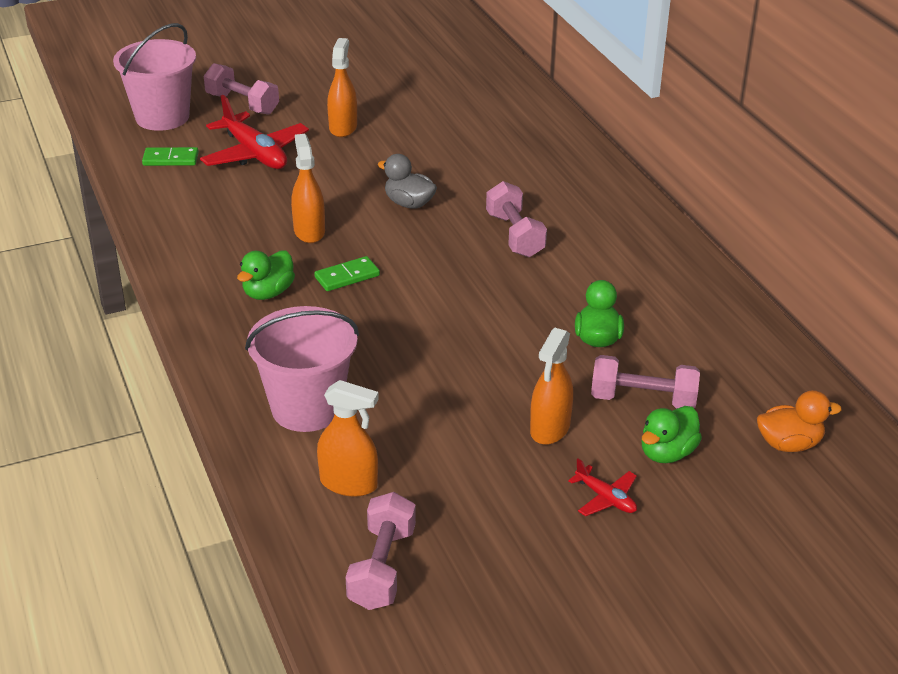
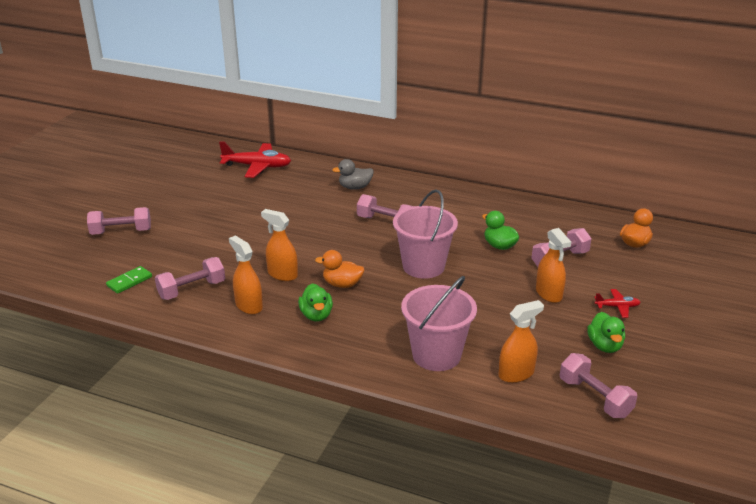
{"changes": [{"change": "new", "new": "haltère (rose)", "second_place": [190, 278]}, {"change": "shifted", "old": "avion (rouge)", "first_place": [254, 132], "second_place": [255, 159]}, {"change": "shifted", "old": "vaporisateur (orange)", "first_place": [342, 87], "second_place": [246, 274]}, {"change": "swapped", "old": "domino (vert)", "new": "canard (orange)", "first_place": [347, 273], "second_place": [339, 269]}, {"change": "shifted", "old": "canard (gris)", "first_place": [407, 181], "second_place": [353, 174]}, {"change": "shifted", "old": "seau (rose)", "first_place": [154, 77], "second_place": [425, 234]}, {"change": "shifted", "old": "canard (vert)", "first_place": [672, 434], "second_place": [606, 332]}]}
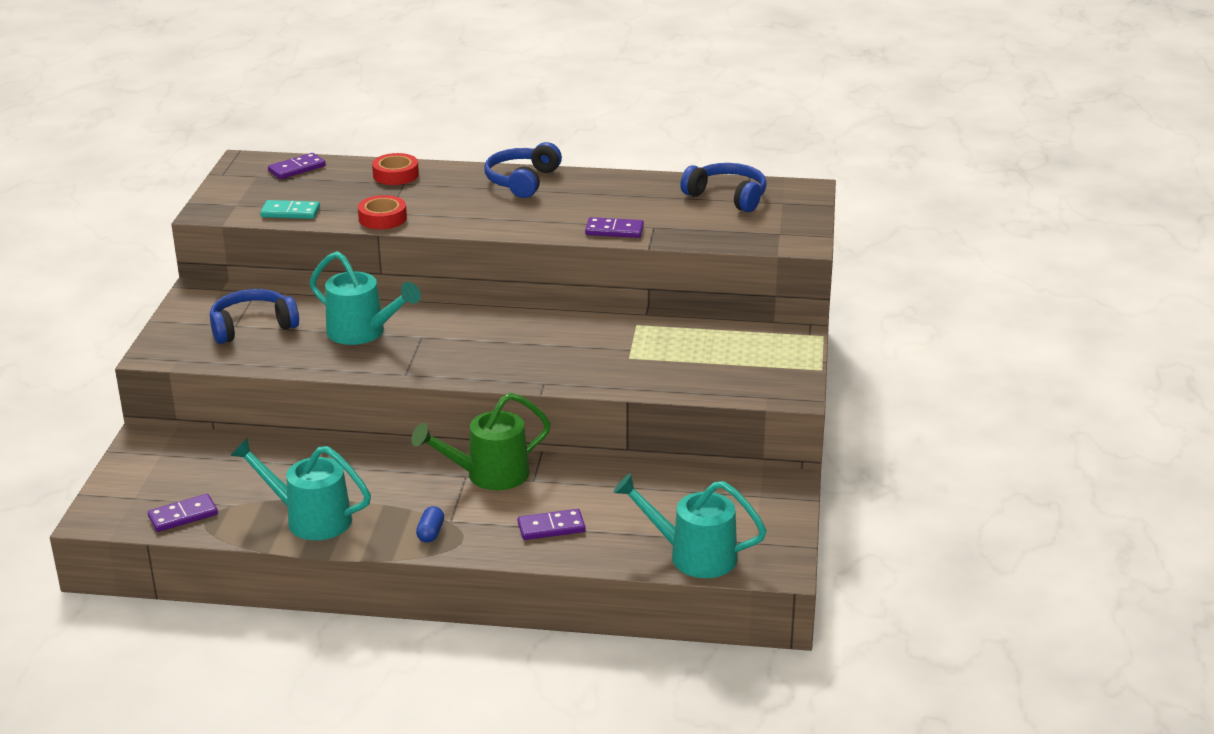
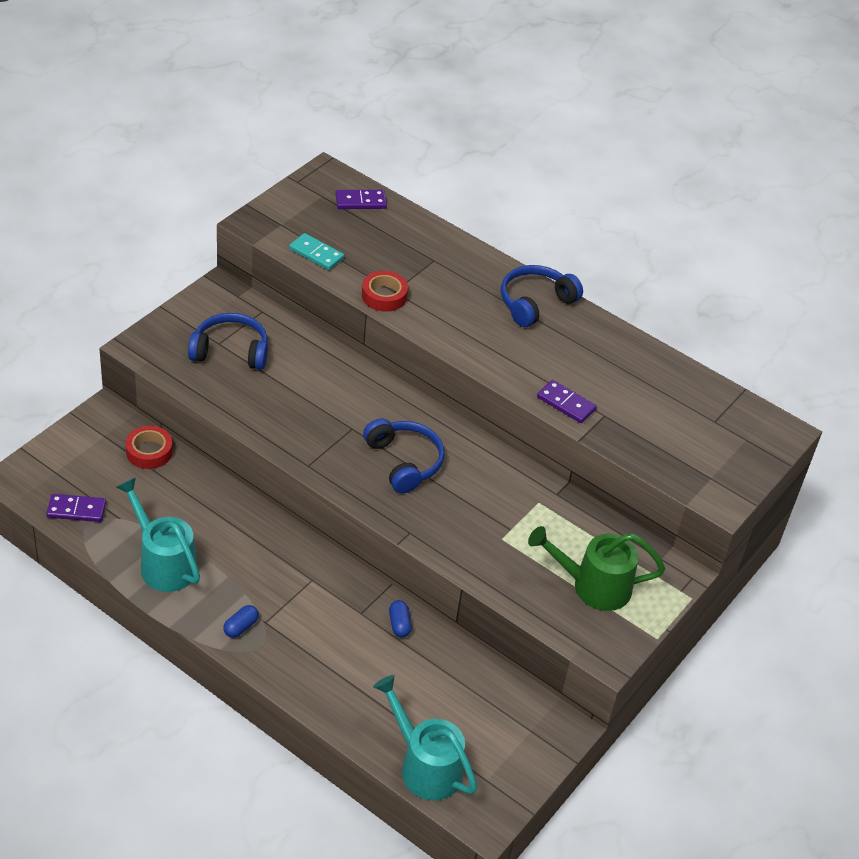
{"changes": [{"change": "shifted", "old": "ruban adhésif (rouge)", "first_place": [395, 169], "second_place": [149, 447]}, {"change": "shifted", "old": "casque audio (bleu)", "first_place": [723, 187], "second_place": [404, 455]}, {"change": "new", "new": "gélule (bleu)", "second_place": [400, 619]}, {"change": "shifted", "old": "arrosoir (vert)", "first_place": [481, 441], "second_place": [596, 568]}, {"change": "gone", "old": "arrosoir (turquoise)", "first_place": [365, 298]}, {"change": "gone", "old": "domino (violet)", "first_place": [552, 524]}]}
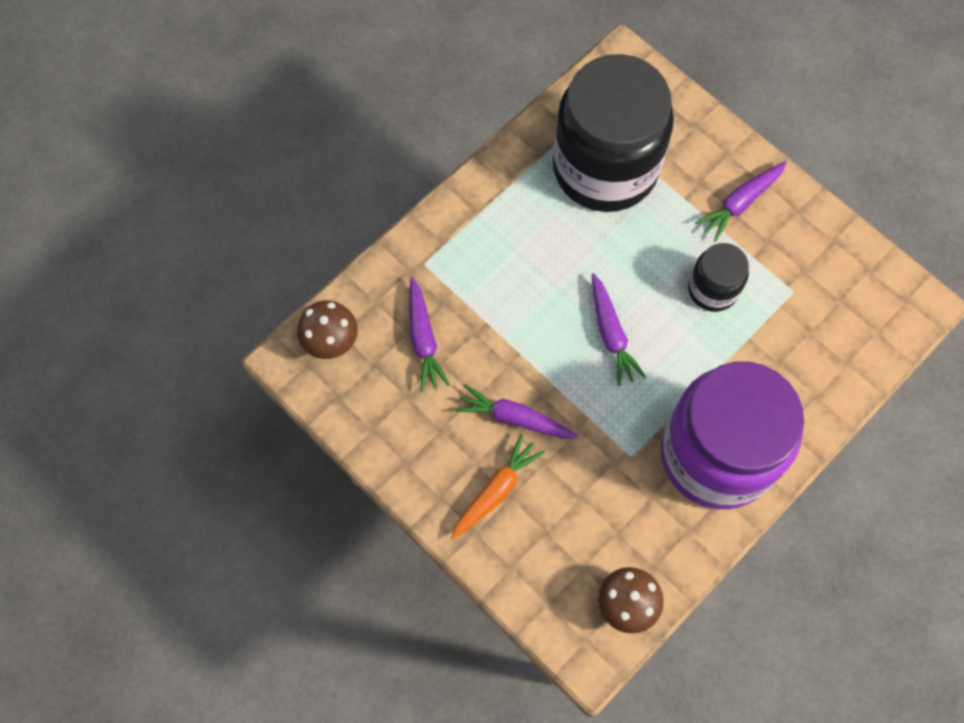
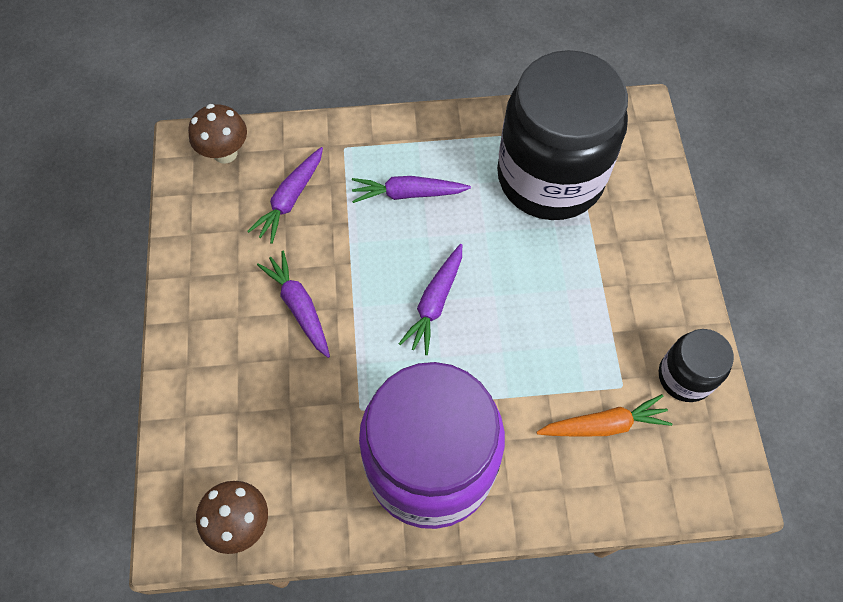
{"changes": [{"change": "shifted", "old": "carotte (violet)", "first_place": [741, 201], "second_place": [411, 189]}, {"change": "shifted", "old": "carotte (orange)", "first_place": [498, 487], "second_place": [604, 415]}, {"change": "shifted", "old": "bocal (noir)", "first_place": [718, 277], "second_place": [696, 365]}]}
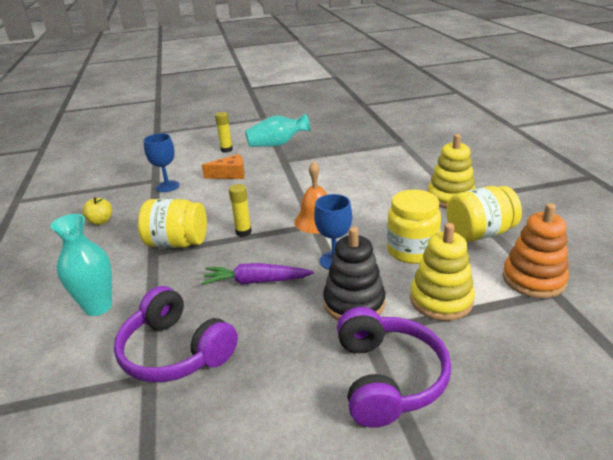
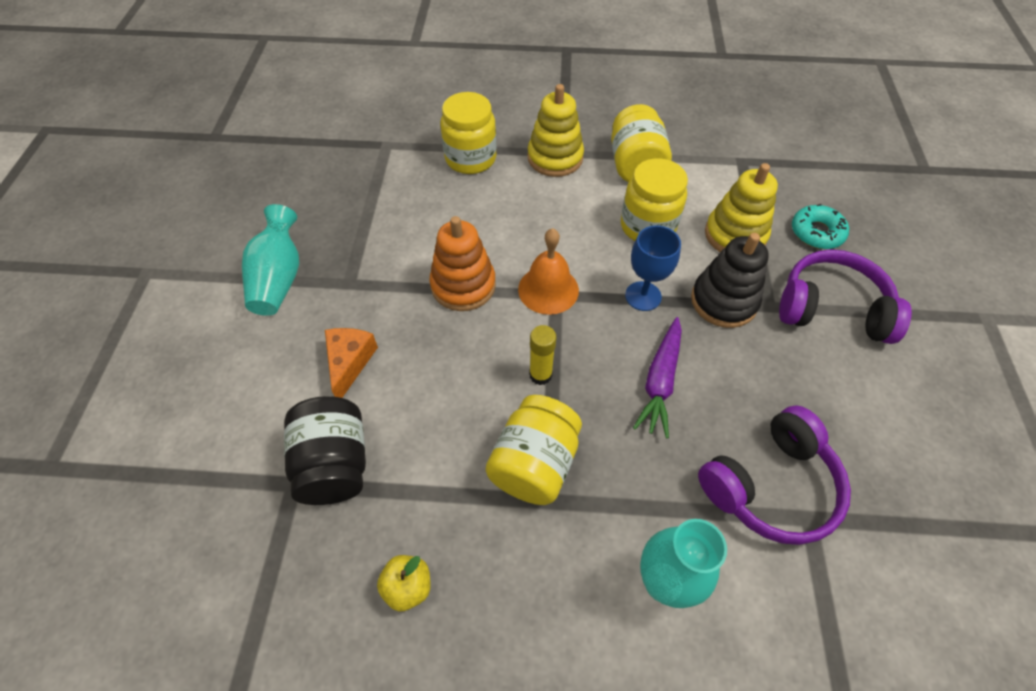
{"changes": [{"change": "swapped", "old": "verre à pied (bleu)", "new": "bocal (noir)", "first_place": [161, 162], "second_place": [325, 450]}, {"change": "shifted", "old": "jouet à empiler (orange)", "first_place": [536, 250], "second_place": [462, 263]}, {"change": "new", "new": "bocal (jaune)", "second_place": [468, 133]}, {"change": "new", "new": "beignet (turquoise)", "second_place": [820, 226]}, {"change": "gone", "old": "bâton de colle (jaune)", "first_place": [224, 132]}]}
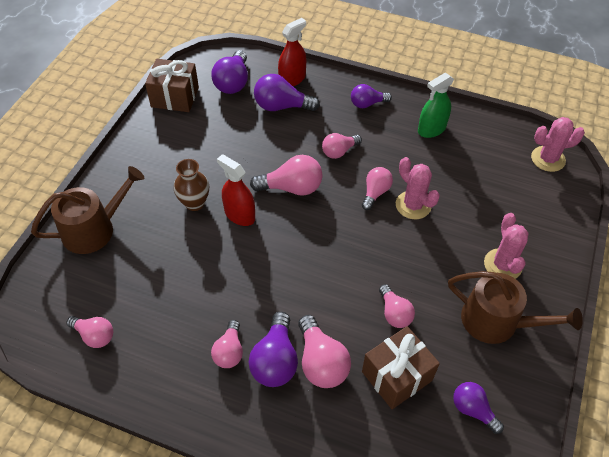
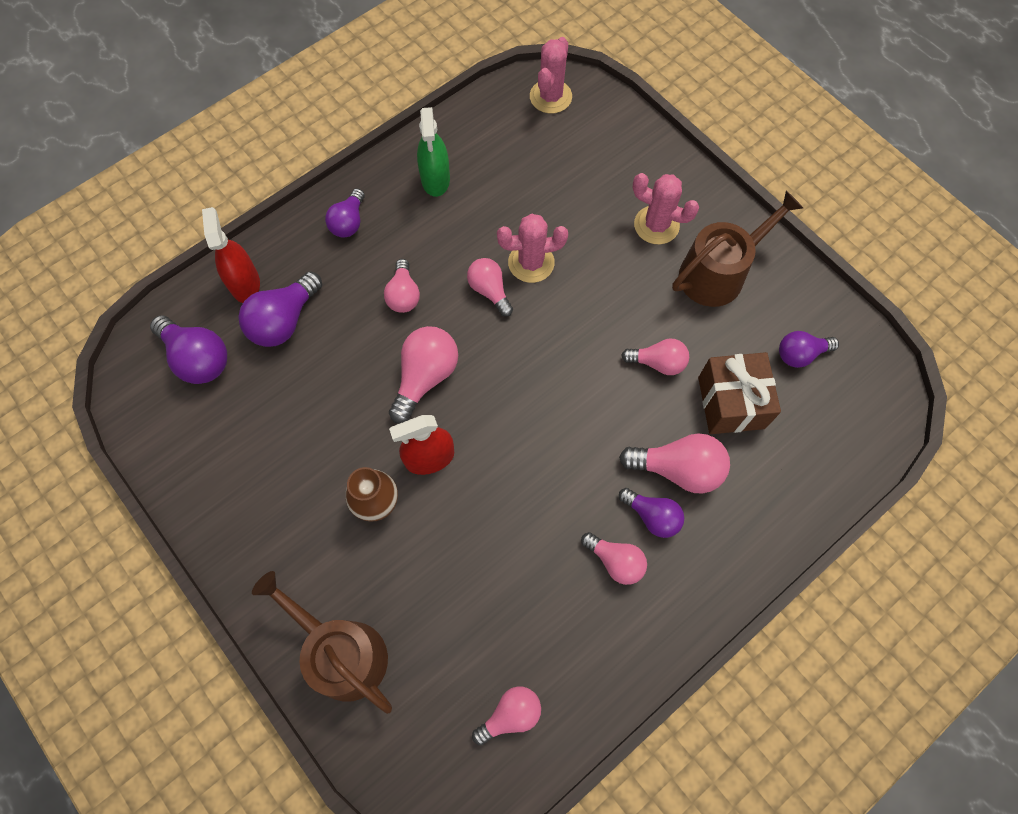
{"changes": [{"change": "rotated", "old": "arrosoir (marron)", "first_place": [87, 210], "second_place": [322, 642], "degrees": -45}, {"change": "scaled", "old": "ampoule (violet)", "first_place": [273, 349], "second_place": [651, 513], "factor": 0.65}, {"change": "gone", "old": "cadeau (marron)", "first_place": [172, 85]}]}
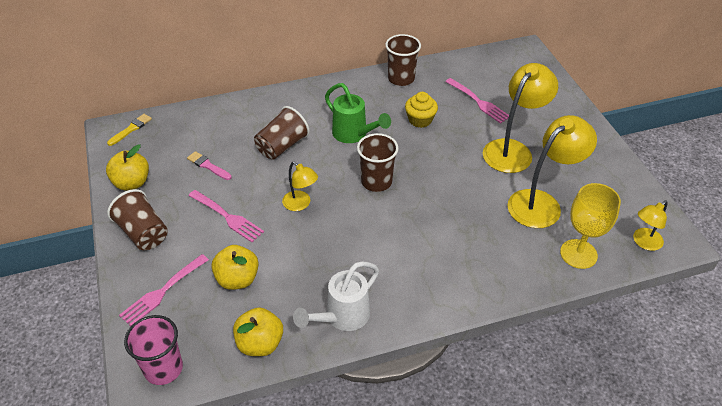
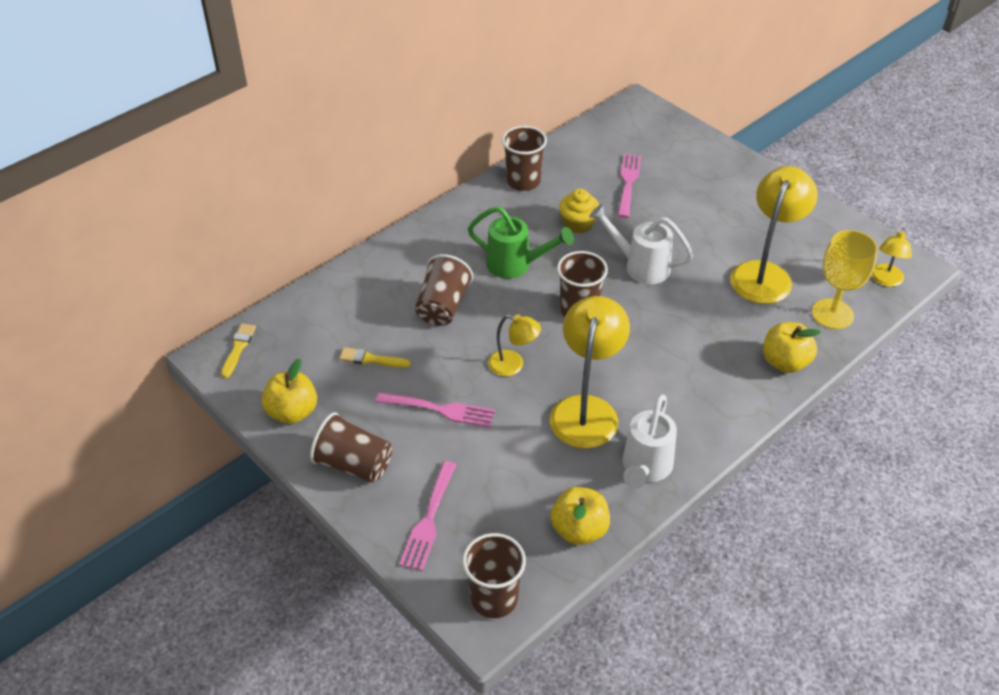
{"changes": [{"change": "repainted", "old": "pinceau (rose)", "new": "pinceau (jaune)", "first_place": [209, 165], "second_place": [375, 357]}, {"change": "repainted", "old": "gobelet (rose)", "new": "gobelet (marron)", "first_place": [153, 350], "second_place": [494, 575]}, {"change": "shifted", "old": "lampe (jaune)", "first_place": [520, 118], "second_place": [590, 372]}, {"change": "new", "new": "arrosoir (blanc)", "second_place": [641, 244]}, {"change": "rotated", "old": "fourchette (rose)", "first_place": [477, 101], "second_place": [629, 186], "degrees": -105}, {"change": "shifted", "old": "pomme (jaune)", "first_place": [235, 267], "second_place": [792, 347]}]}
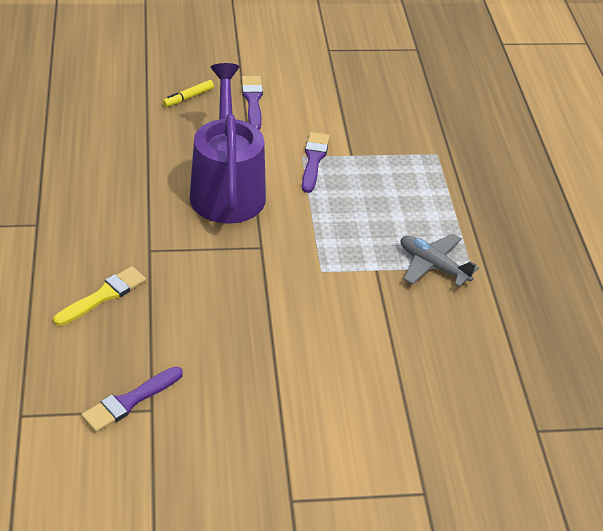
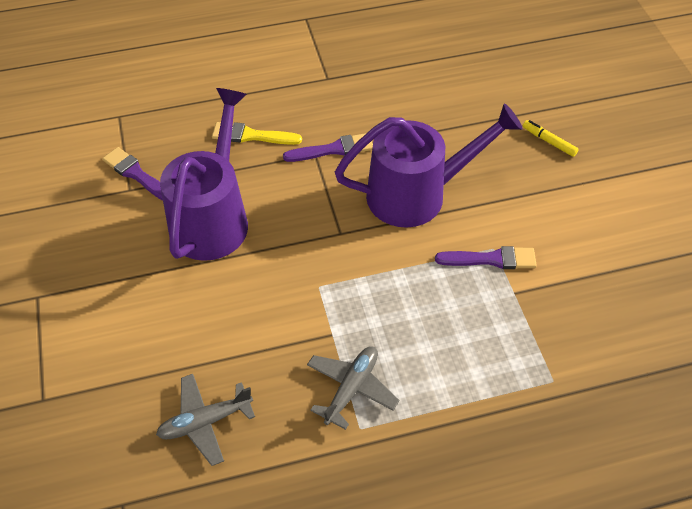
{"changes": [{"change": "new", "new": "avion (gris)", "second_place": [205, 420]}, {"change": "new", "new": "arrosoir (violet)", "second_place": [204, 174]}, {"change": "rotated", "old": "pinceau (jaune)", "first_place": [99, 296], "second_place": [257, 133], "degrees": 150}, {"change": "shifted", "old": "pinceau (violet)", "first_place": [252, 103], "second_place": [328, 147]}]}
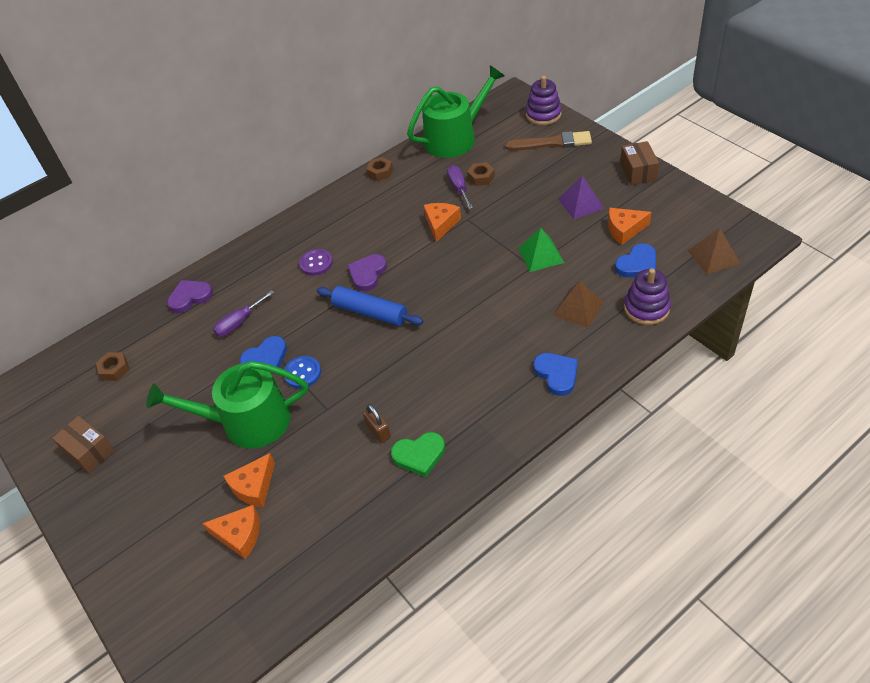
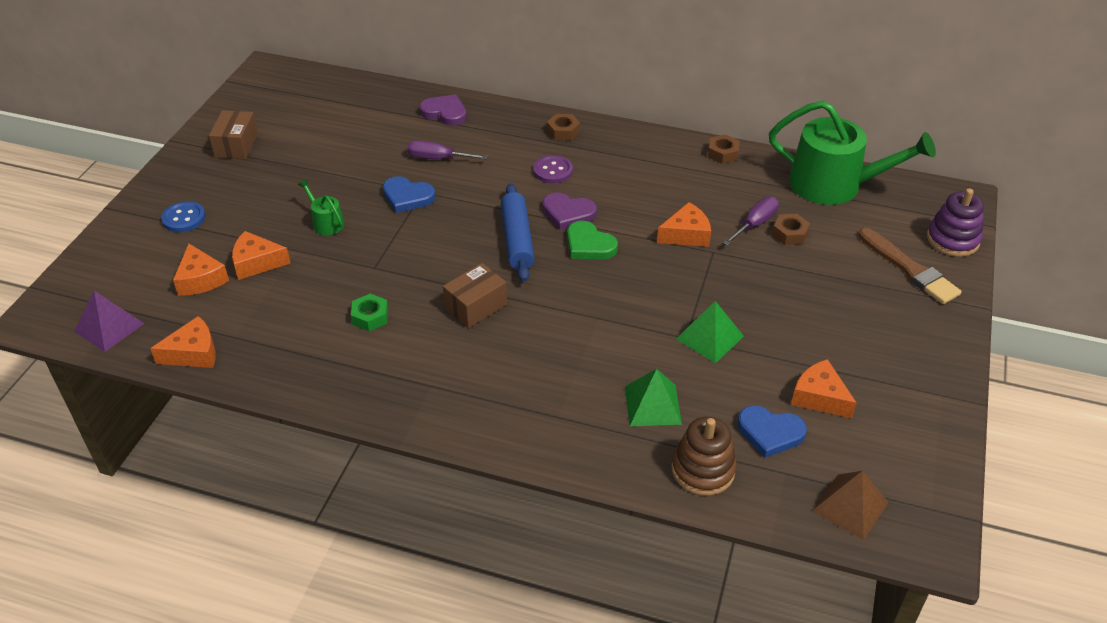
{"changes": [{"change": "shifted", "old": "pyramide (violet)", "first_place": [581, 197], "second_place": [109, 321]}, {"change": "new", "new": "fromage (orange)", "second_place": [183, 342]}, {"change": "shifted", "old": "bouton (bleu)", "first_place": [302, 372], "second_place": [183, 216]}, {"change": "scaled", "old": "arrosoir (vert)", "first_place": [227, 405], "second_place": [321, 207], "factor": 0.43}, {"change": "swapped", "old": "cadenas (marron)", "new": "écrou (vert)", "first_place": [377, 423], "second_place": [369, 312]}, {"change": "shifted", "old": "boîte (marron)", "first_place": [639, 163], "second_place": [475, 295]}, {"change": "rotated", "old": "cœur (violet)", "first_place": [367, 272], "second_place": [570, 211], "degrees": -150}, {"change": "shifted", "old": "écrou (marron)", "first_place": [112, 366], "second_place": [563, 127]}, {"change": "shifted", "old": "cœur (vert)", "first_place": [418, 454], "second_place": [592, 240]}, {"change": "repainted", "old": "pyramide (marron)", "new": "pyramide (vert)", "first_place": [578, 304], "second_place": [653, 397]}, {"change": "repainted", "old": "jouet à empiler (violet)", "new": "jouet à empiler (marron)", "first_place": [647, 296], "second_place": [704, 456]}, {"change": "gone", "old": "cœur (bleu)", "first_place": [555, 374]}]}
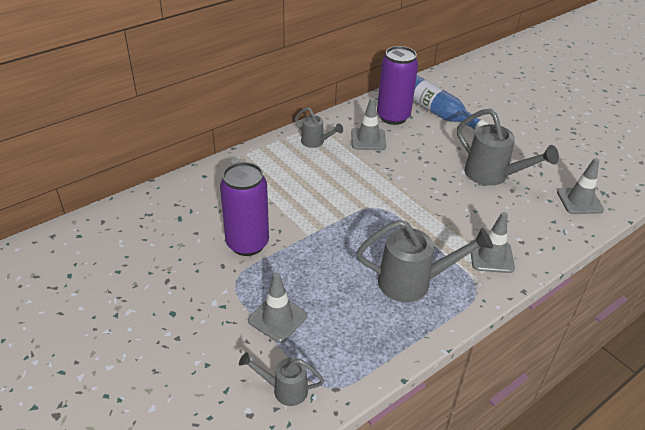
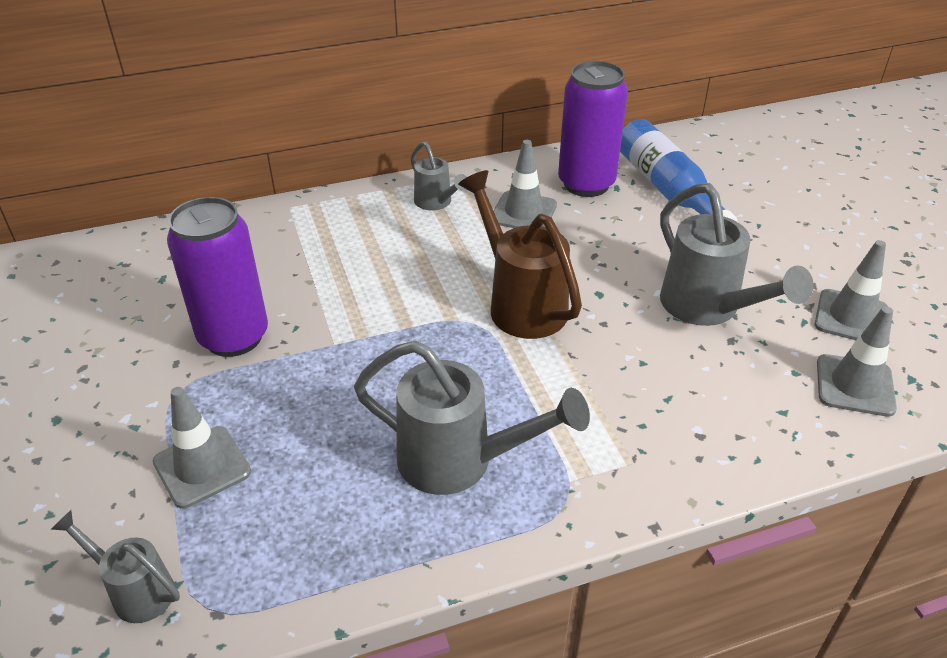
{"changes": [{"change": "new", "new": "arrosoir (marron)", "second_place": [520, 254]}, {"change": "shifted", "old": "cône de chantier (gris)", "first_place": [492, 242], "second_place": [851, 290]}]}
